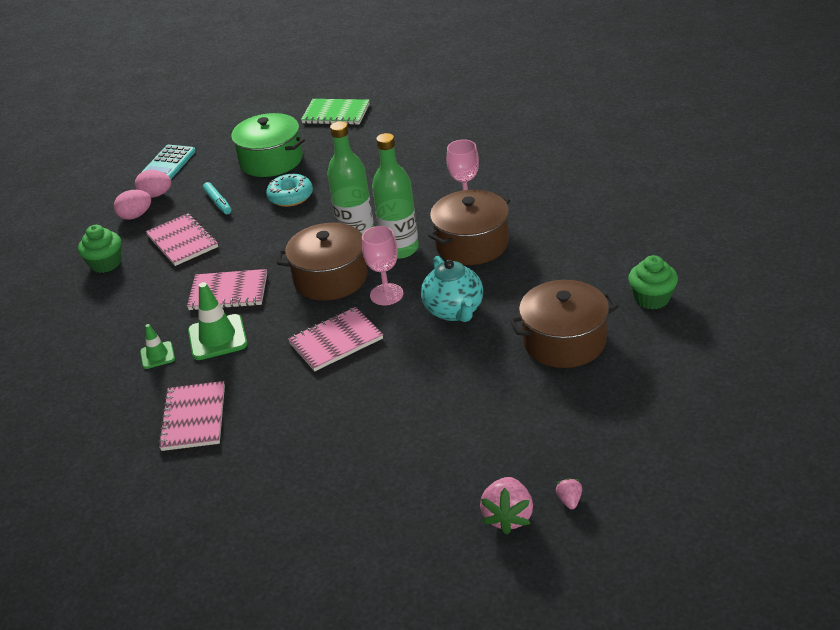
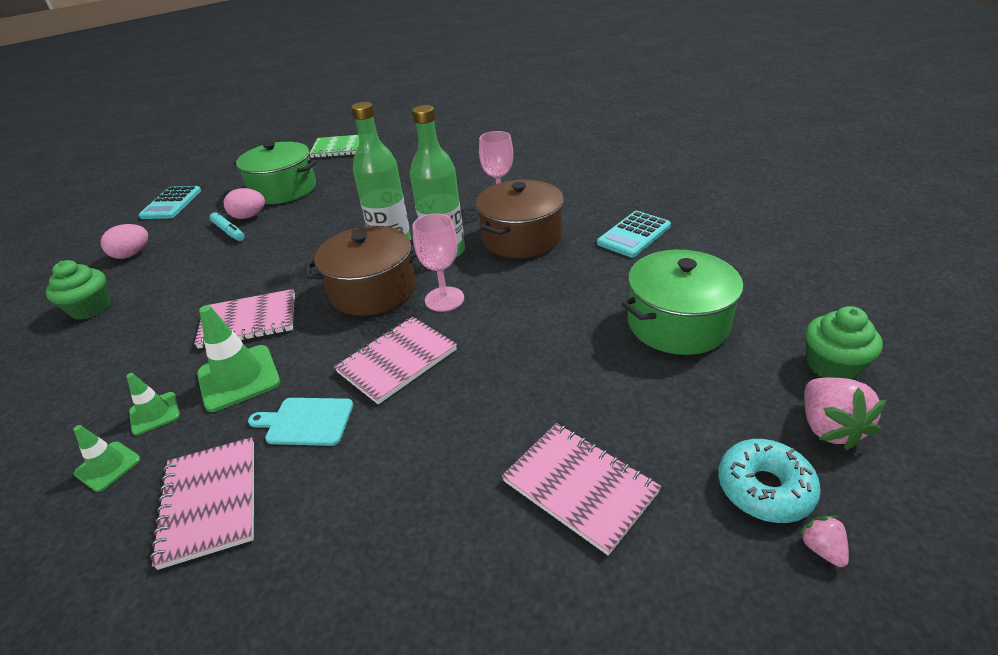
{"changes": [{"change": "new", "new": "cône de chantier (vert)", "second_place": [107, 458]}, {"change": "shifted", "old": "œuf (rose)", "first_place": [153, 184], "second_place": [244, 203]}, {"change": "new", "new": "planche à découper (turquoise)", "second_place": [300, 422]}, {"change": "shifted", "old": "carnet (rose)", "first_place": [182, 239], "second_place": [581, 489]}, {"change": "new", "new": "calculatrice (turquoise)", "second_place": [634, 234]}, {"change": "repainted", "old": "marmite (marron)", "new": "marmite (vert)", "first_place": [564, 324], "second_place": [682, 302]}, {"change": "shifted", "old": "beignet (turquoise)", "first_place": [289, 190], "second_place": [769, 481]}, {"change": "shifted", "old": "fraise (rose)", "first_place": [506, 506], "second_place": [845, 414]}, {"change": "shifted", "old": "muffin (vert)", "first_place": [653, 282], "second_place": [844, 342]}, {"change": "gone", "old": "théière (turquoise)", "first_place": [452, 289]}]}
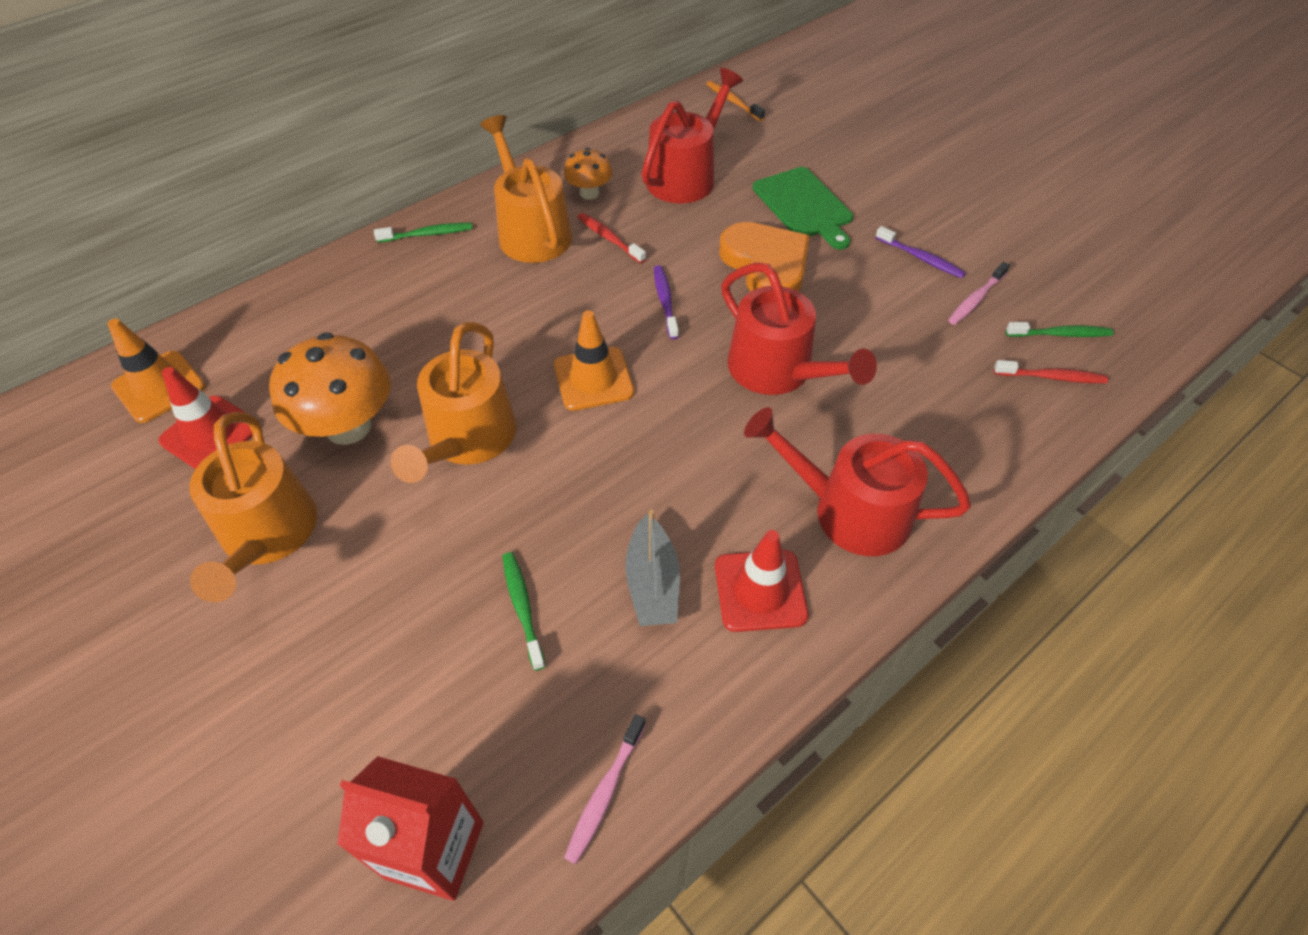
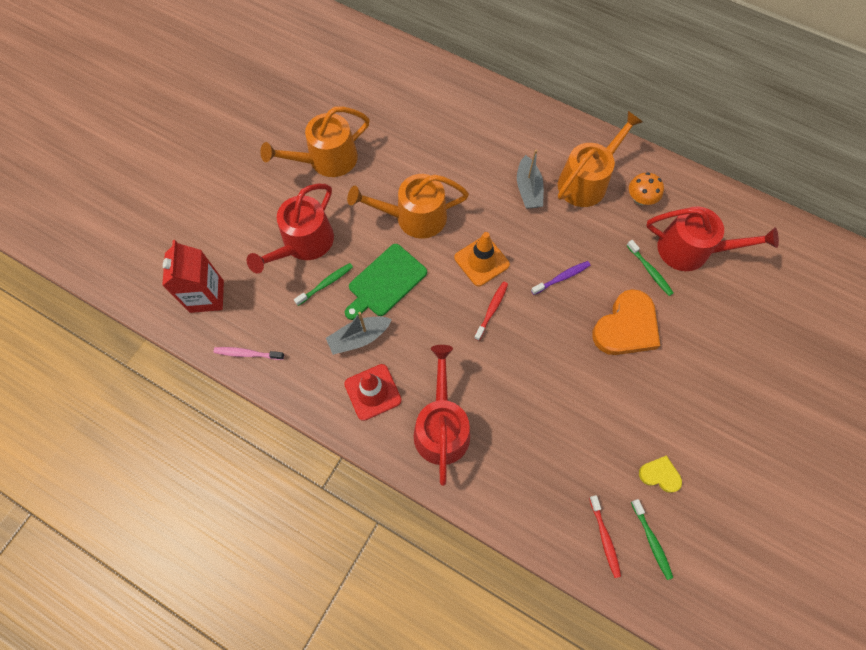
{"changes": [{"change": "shifted", "old": "arrosoir (rouge)", "first_place": [799, 329], "second_place": [290, 228]}, {"change": "shifted", "old": "planche à découper (vert)", "first_place": [803, 208], "second_place": [386, 282]}, {"change": "shifted", "old": "brosse à dents (rouge)", "first_place": [611, 238], "second_place": [491, 311]}, {"change": "new", "new": "bateau (gris)", "second_place": [530, 179]}, {"change": "shifted", "old": "brosse à dents (vert)", "first_place": [423, 233], "second_place": [649, 268]}, {"change": "swapped", "old": "brosse à dents (rose)", "new": "cœur (jaune)", "first_place": [979, 293], "second_place": [660, 474]}, {"change": "gone", "old": "cône de chantier (orange)", "first_place": [156, 371]}, {"change": "gone", "old": "cône de chantier (rouge)", "first_place": [209, 418]}, {"change": "gone", "old": "champignon (orange)", "first_place": [330, 388]}, {"change": "gone", "old": "brosse à dents (orange)", "first_place": [735, 101]}, {"change": "gone", "old": "brosse à dents (violet)", "first_place": [920, 252]}]}
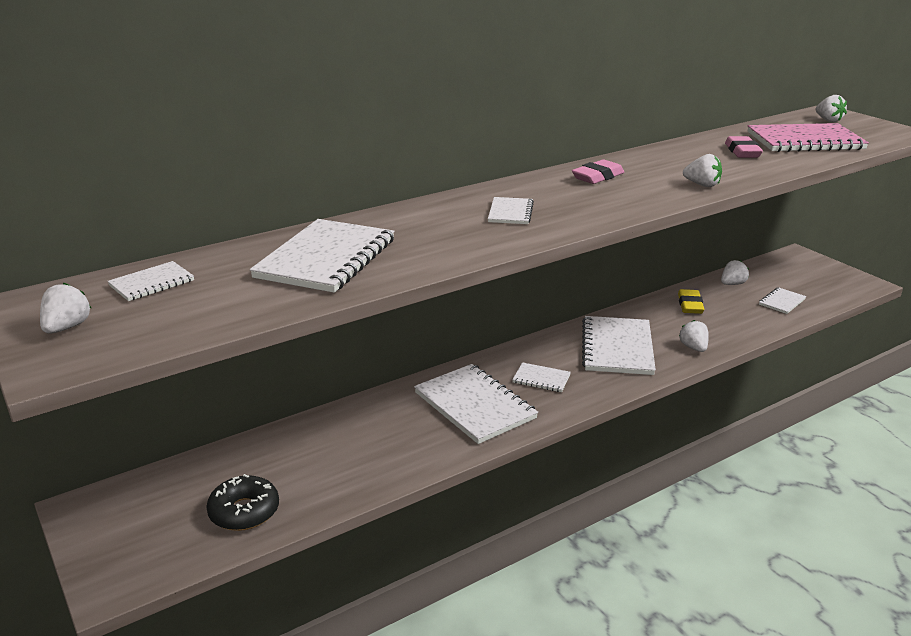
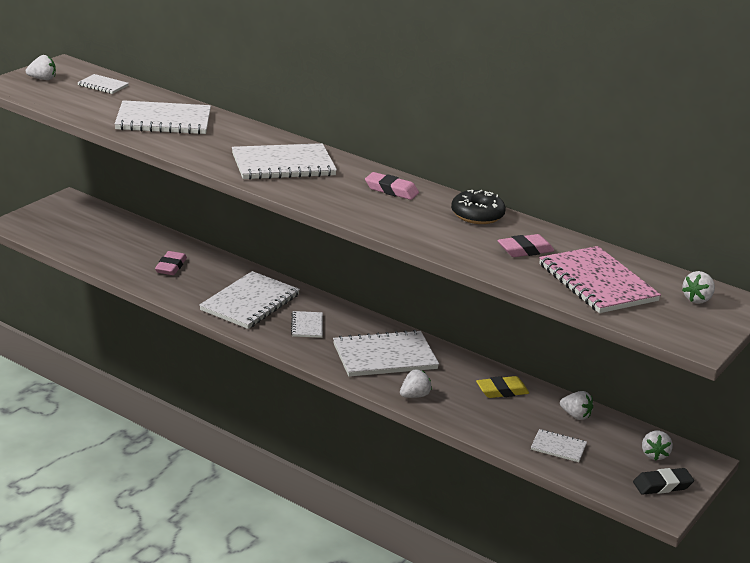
{"changes": [{"change": "new", "new": "gomme (rose)", "second_place": [171, 263]}, {"change": "scaled", "old": "carnet (blanc)", "first_place": [511, 210], "second_place": [284, 161], "factor": 2.03}, {"change": "shifted", "old": "beignet (noir)", "first_place": [242, 502], "second_place": [478, 207]}, {"change": "new", "new": "gomme (noir)", "second_place": [663, 481]}, {"change": "shifted", "old": "fraise (blanc)", "first_place": [702, 170], "second_place": [657, 445]}]}
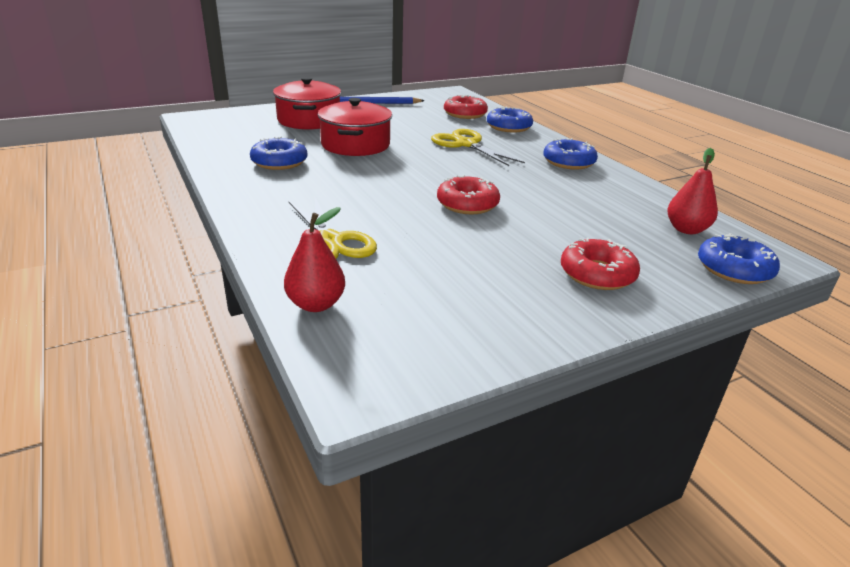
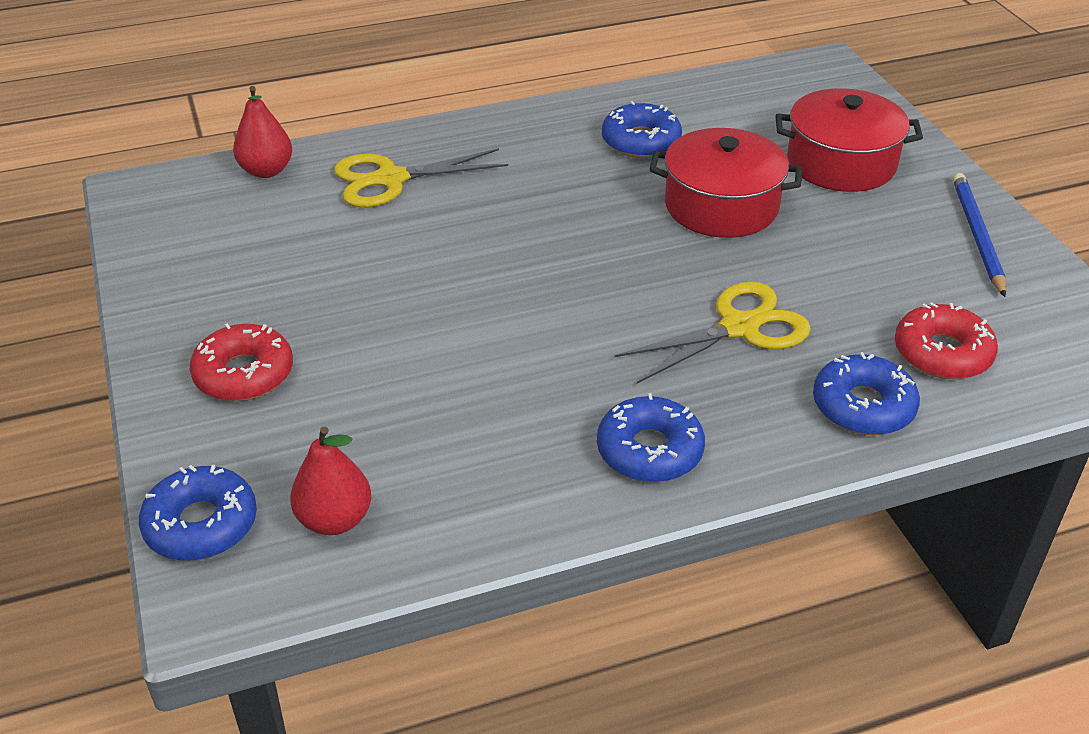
{"changes": [{"change": "gone", "old": "beignet (rouge)", "first_place": [468, 194]}]}
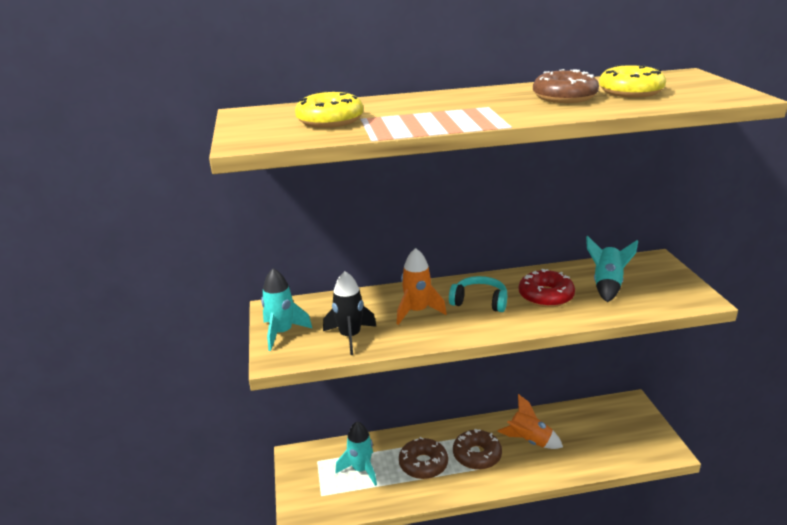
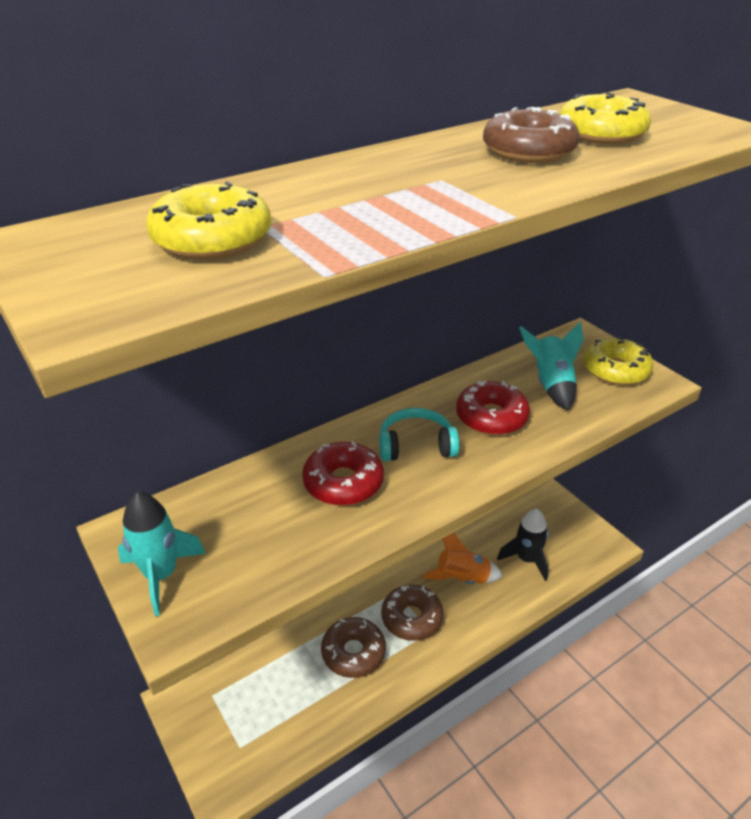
{"changes": [{"change": "swapped", "old": "fusée (orange)", "new": "beignet (rouge)", "first_place": [422, 286], "second_place": [343, 473]}, {"change": "shifted", "old": "fusée (noir)", "first_place": [350, 313], "second_place": [522, 545]}, {"change": "new", "new": "beignet (jaune)", "second_place": [618, 361]}, {"change": "gone", "old": "fusée (turquoise)", "first_place": [356, 453]}]}
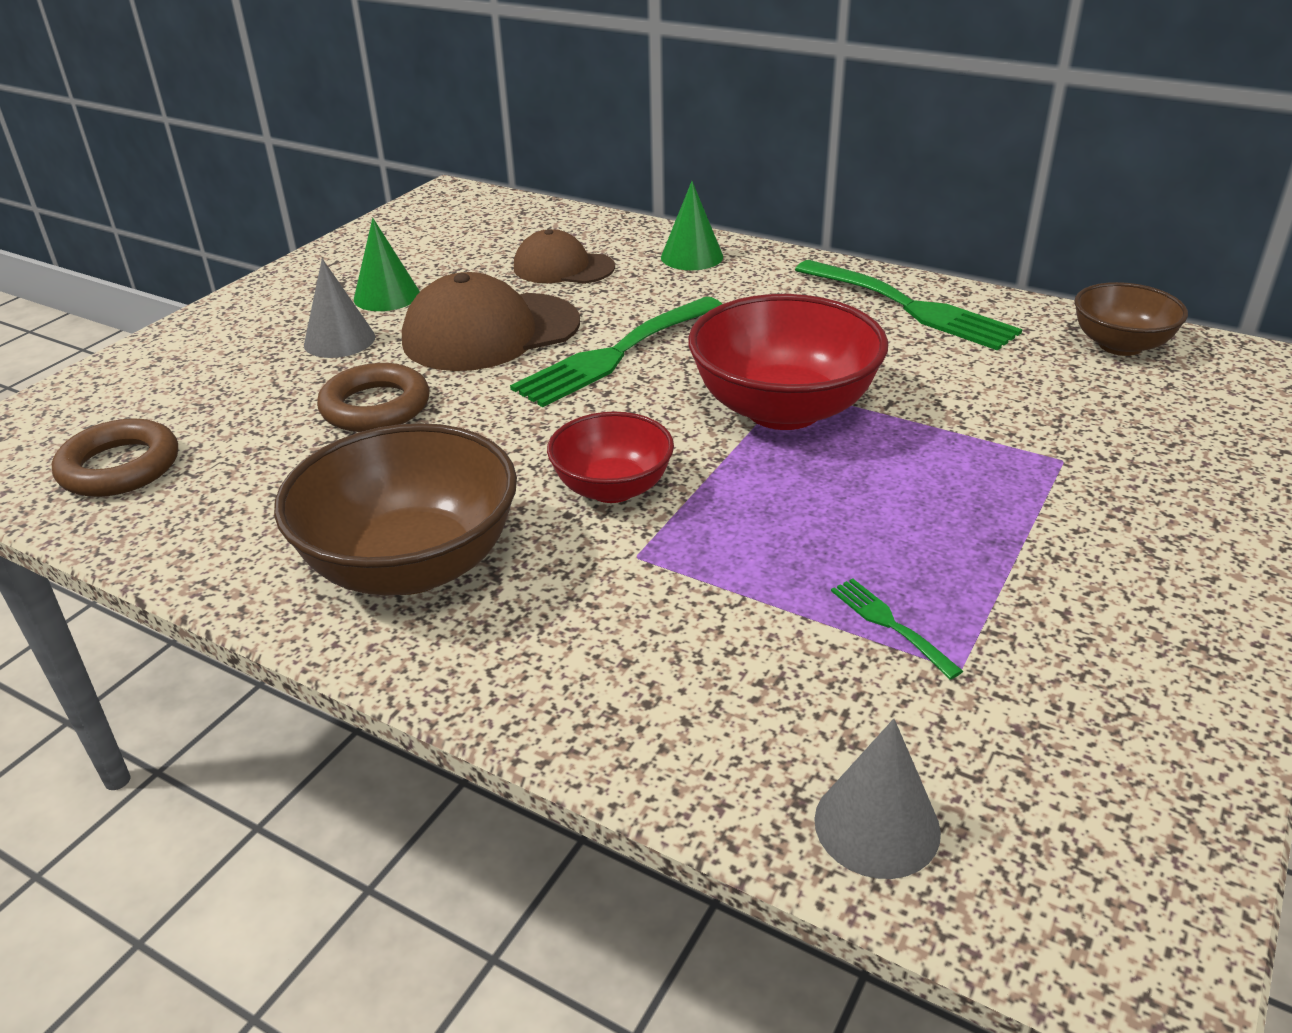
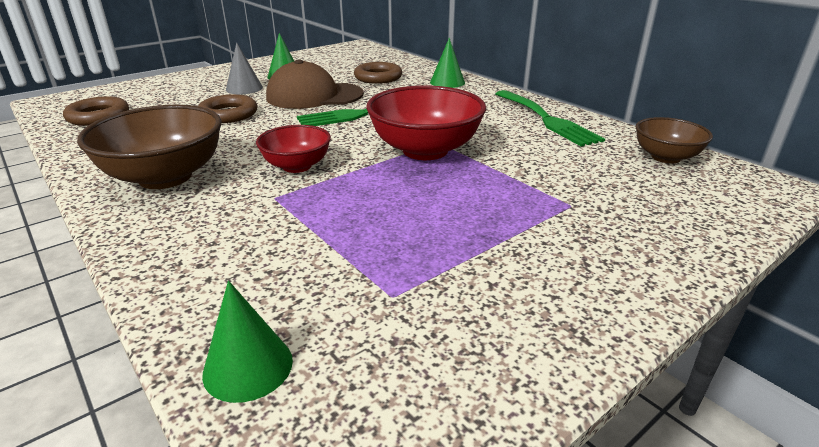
{"changes": [{"change": "repainted", "old": "cône (gris)", "new": "cône (vert)", "first_place": [877, 799], "second_place": [247, 342]}, {"change": "swapped", "old": "casquette (marron)", "new": "anneau (marron)", "first_place": [564, 256], "second_place": [378, 73]}, {"change": "gone", "old": "fourchette (vert)", "first_place": [897, 629]}]}
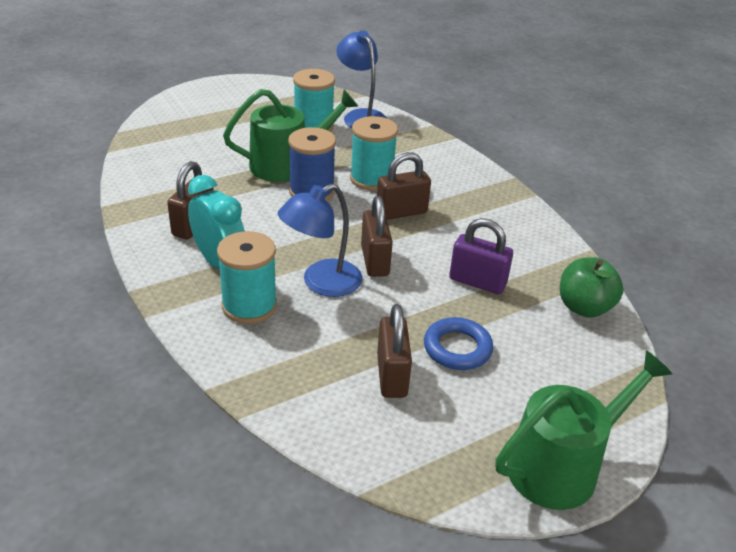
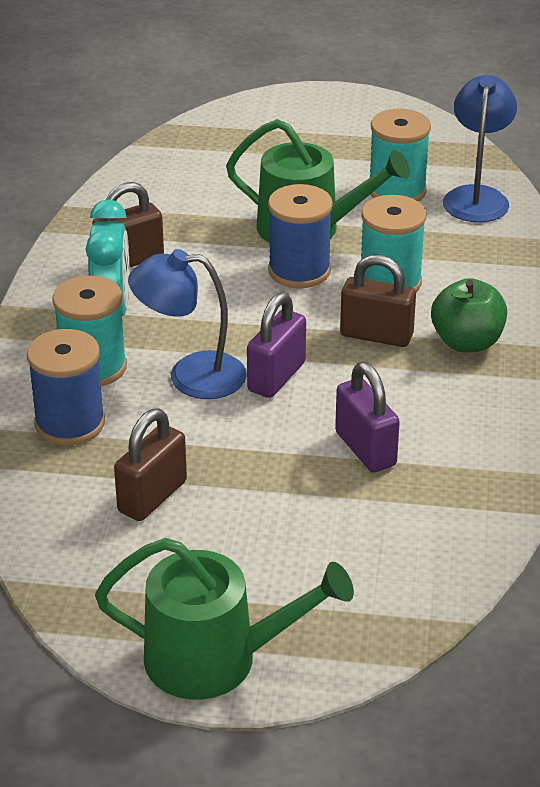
{"changes": [{"change": "new", "new": "bobine (bleu)", "second_place": [66, 387]}, {"change": "repainted", "old": "cadenas (marron)", "new": "cadenas (violet)", "first_place": [377, 236], "second_place": [276, 345]}, {"change": "shifted", "old": "pomme (vert)", "first_place": [592, 287], "second_place": [469, 315]}, {"change": "gone", "old": "anneau (bleu)", "first_place": [458, 343]}]}
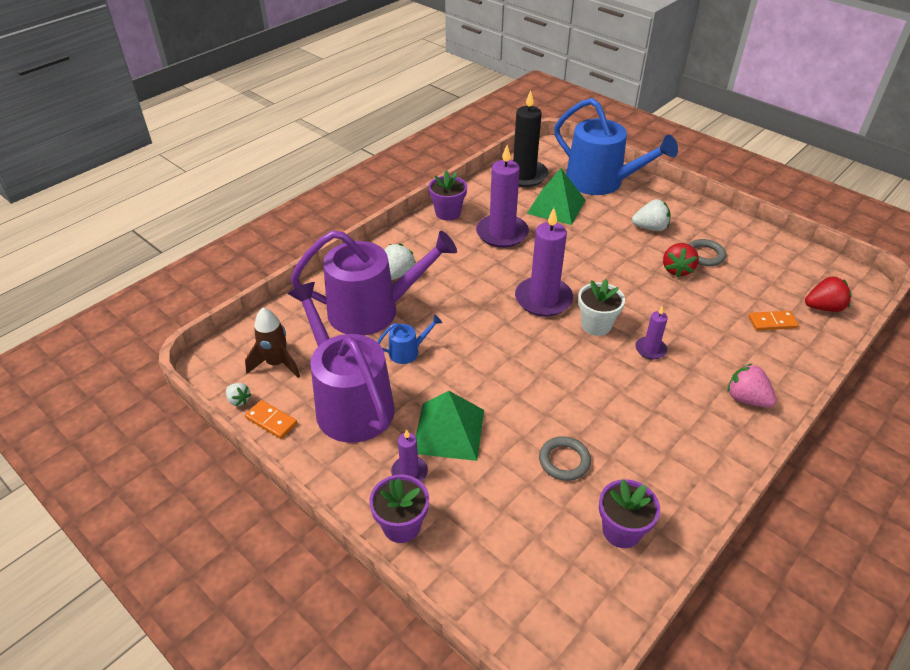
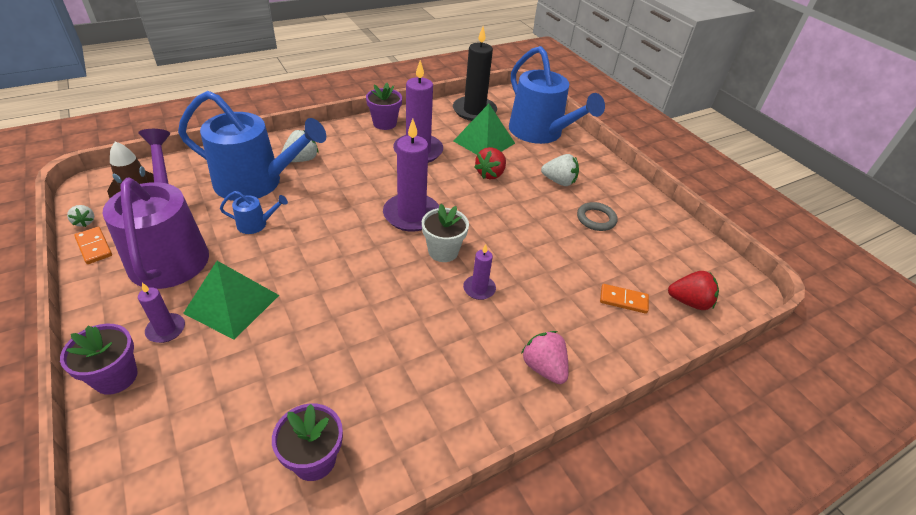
{"changes": [{"change": "repainted", "old": "arrosoir (violet)", "new": "arrosoir (bleu)", "first_place": [374, 283], "second_place": [252, 146]}, {"change": "shifted", "old": "fraise (rouge)", "first_place": [681, 260], "second_place": [490, 163]}, {"change": "gone", "old": "anneau (gris)", "first_place": [565, 458]}]}
